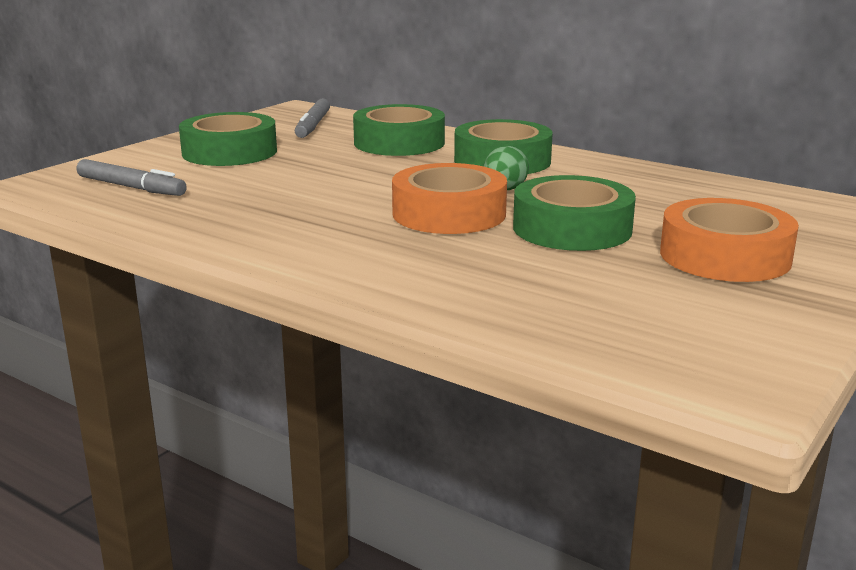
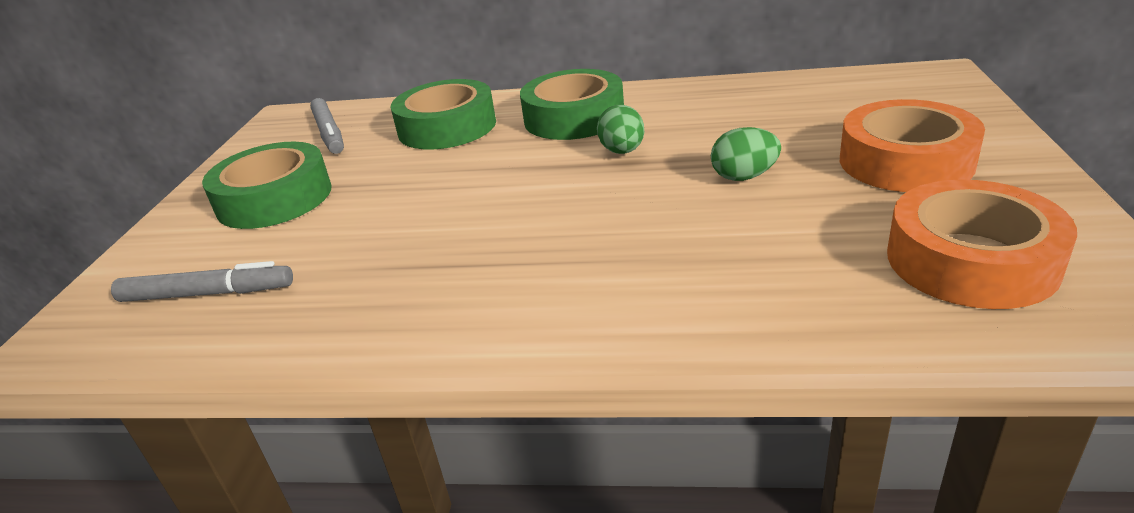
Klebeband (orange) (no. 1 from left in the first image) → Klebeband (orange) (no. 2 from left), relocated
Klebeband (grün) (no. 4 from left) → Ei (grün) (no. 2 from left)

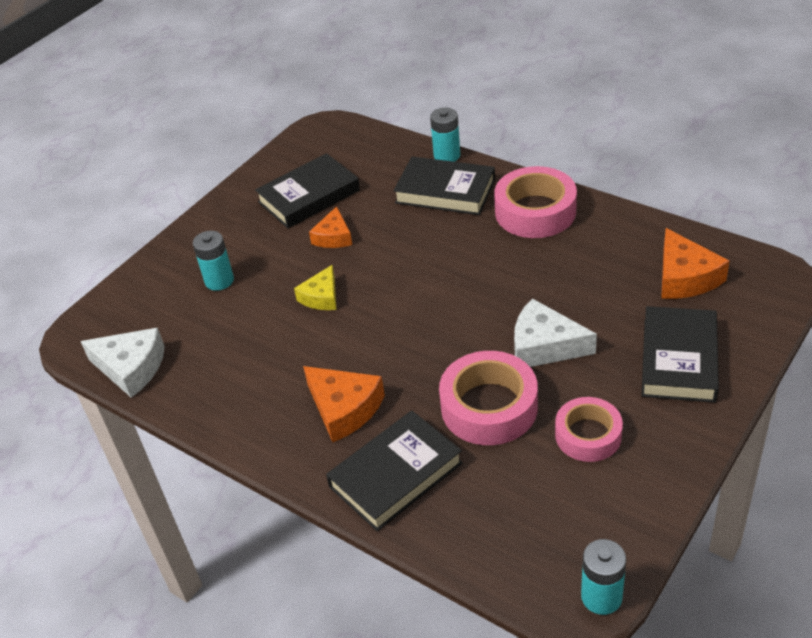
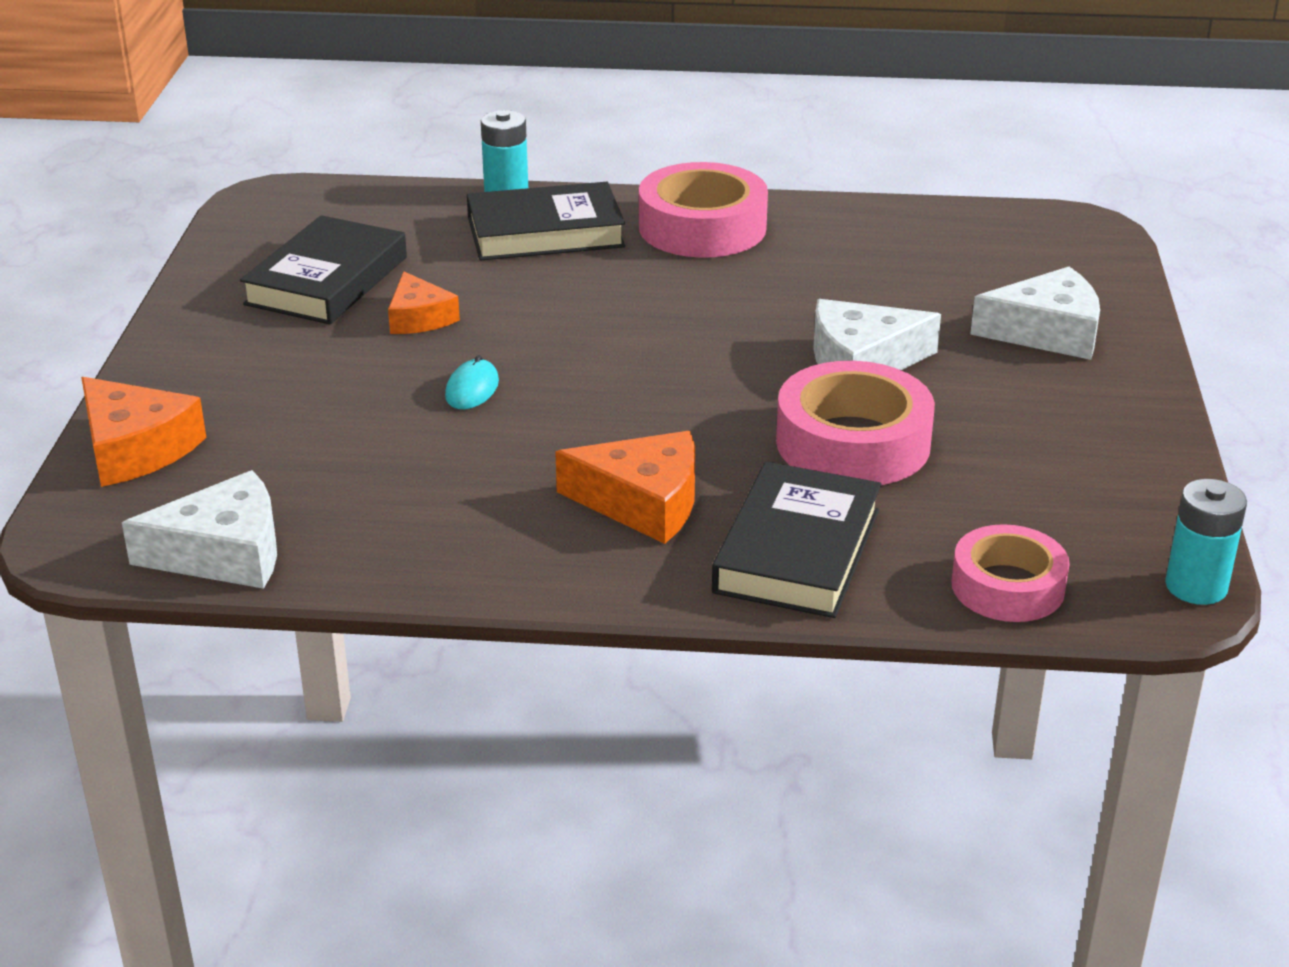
Käse (orange) (no. 3 from left in the first image) → Käse (orange) (no. 1 from left), relocated
Batterie (türkis) (no. 1 from left) → -
Käse (gelb) → Computermaus (türkis)
Buch (schwarz) (no. 4 from left) → Käse (weiß) (no. 3 from left)
Klebeband (rosa) (no. 3 from left), relocated

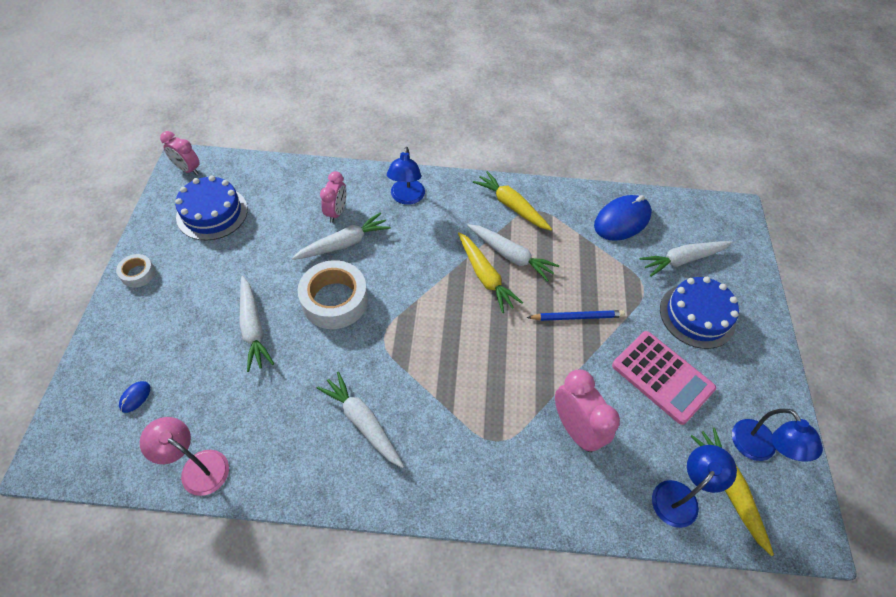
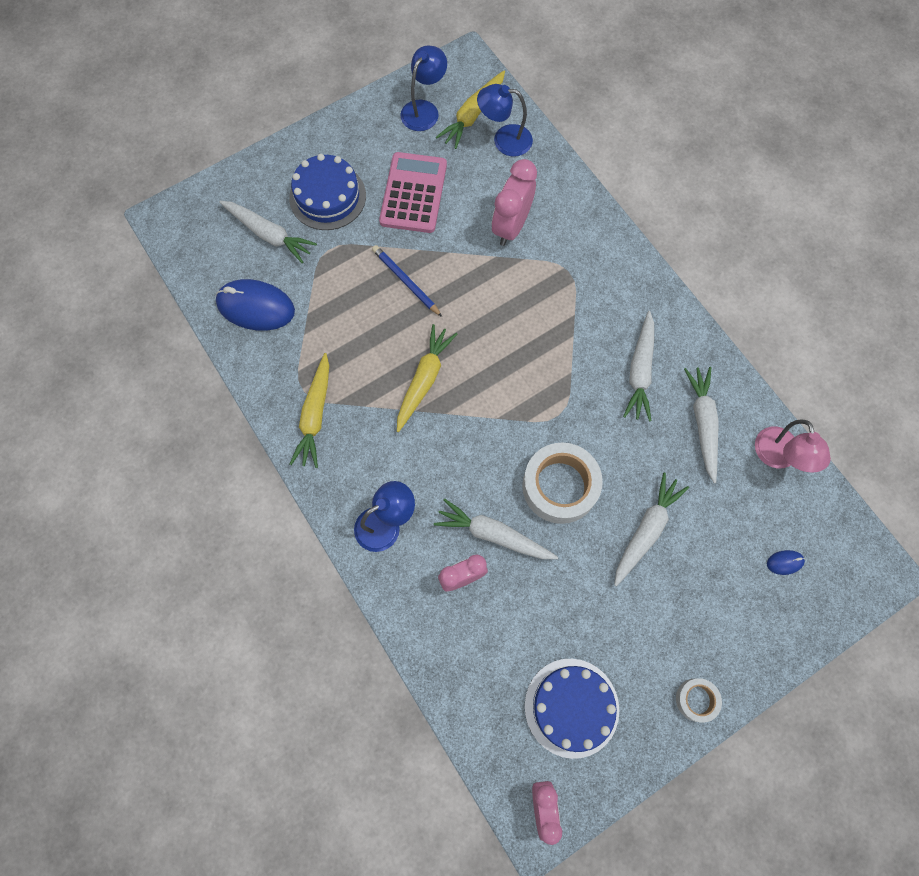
Karotte (weiß) (no. 4 from left in the first image) → Karotte (weiß) (no. 5 from left), relocated

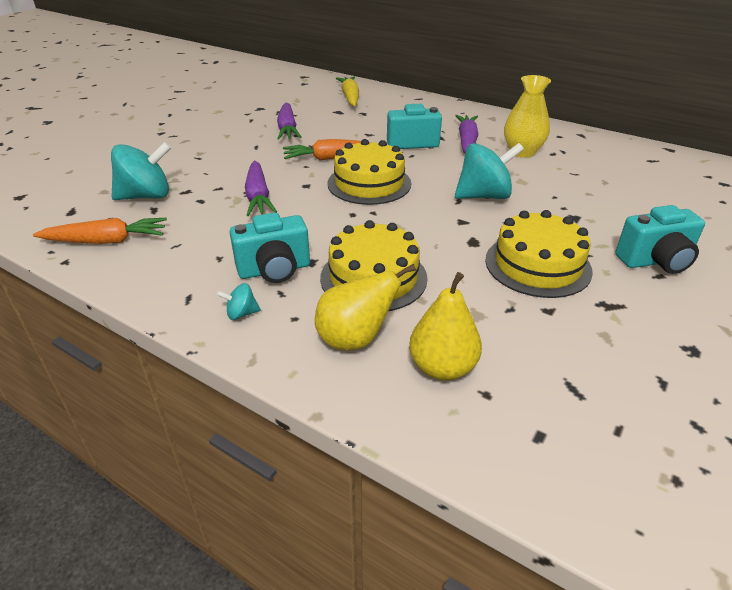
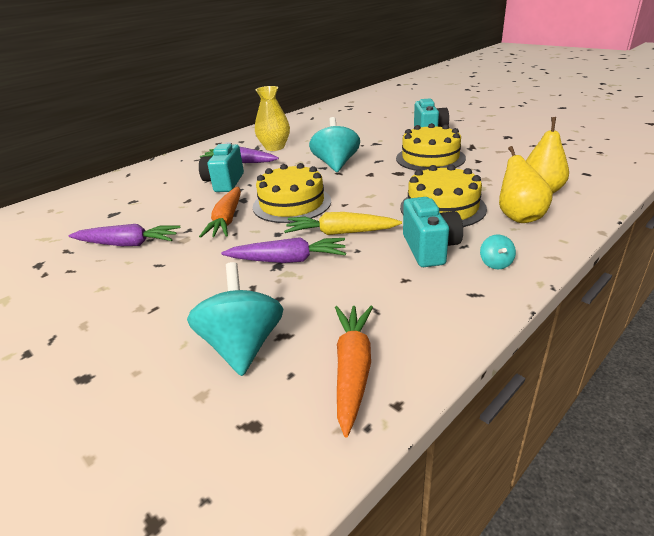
Karotte (gelb), relocated

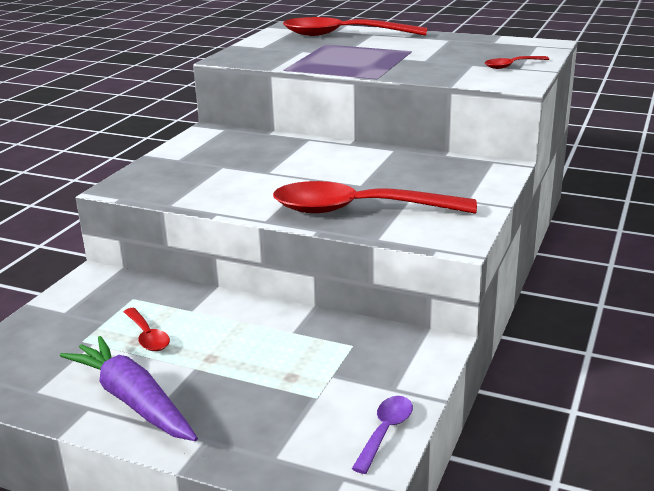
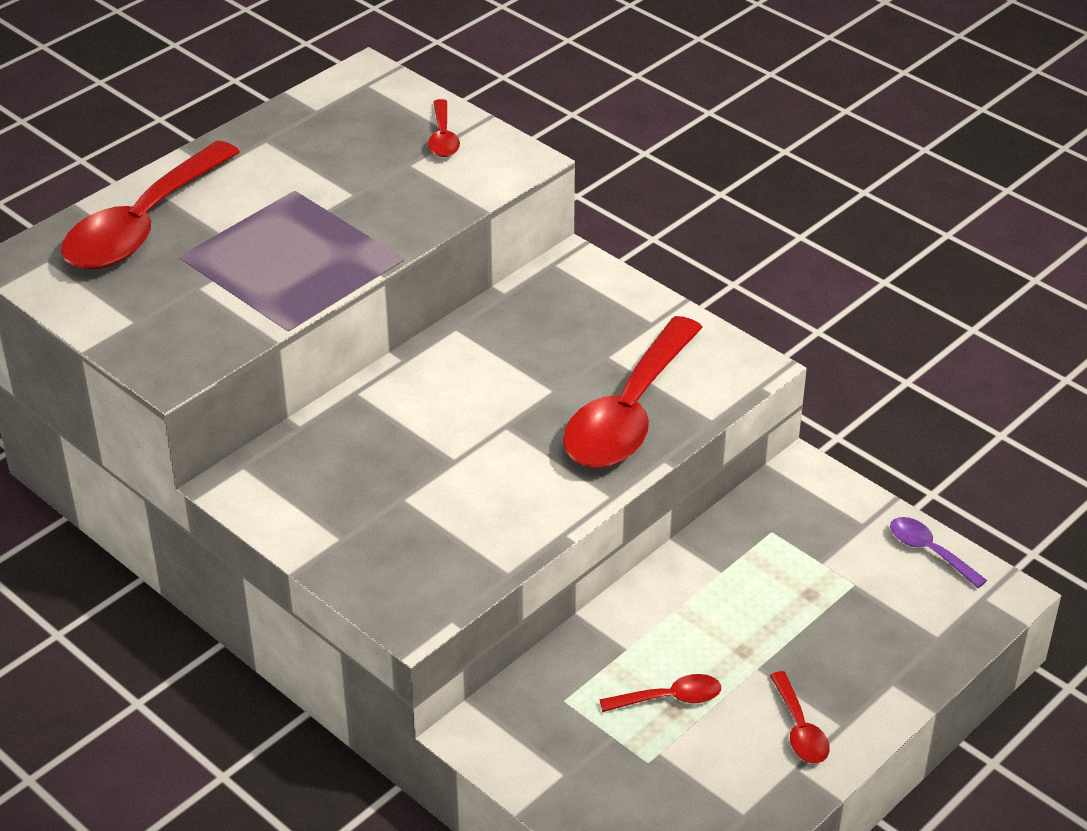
Karotte (lila) → Löffel (rot) (no. 5 from left)

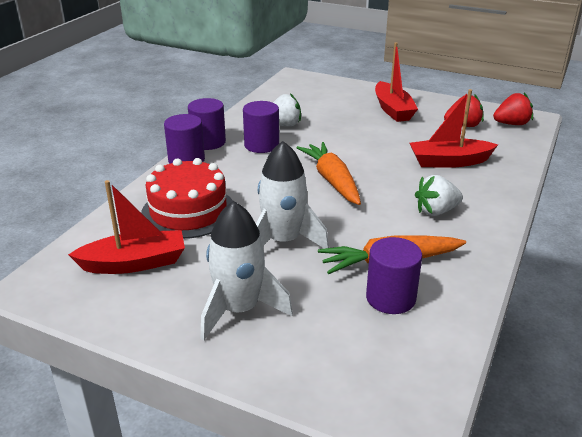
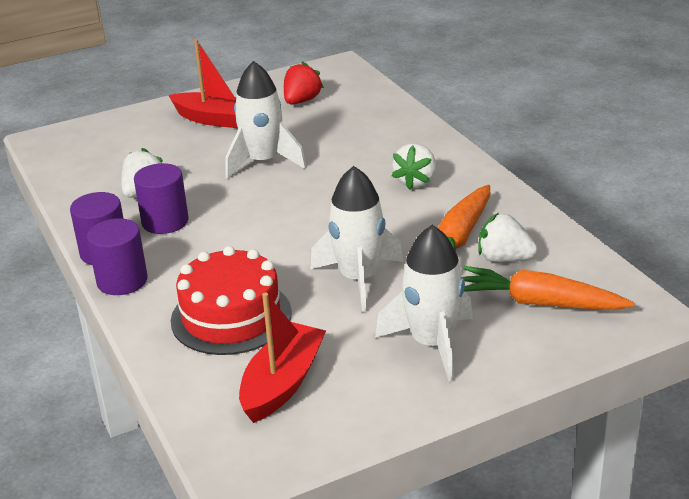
Boot (rot) (no. 3 from left) → -
Erdbeere (rot) (no. 2 from left) → -
Karotte (orange) (no. 1 from left in the first image) → Karotte (orange) (no. 2 from left), relocated
Vollzylinder (lila) (no. 4 from left) → Erdbeere (weiß) (no. 3 from left)
- → Rakete (weiß) (no. 1 from left)

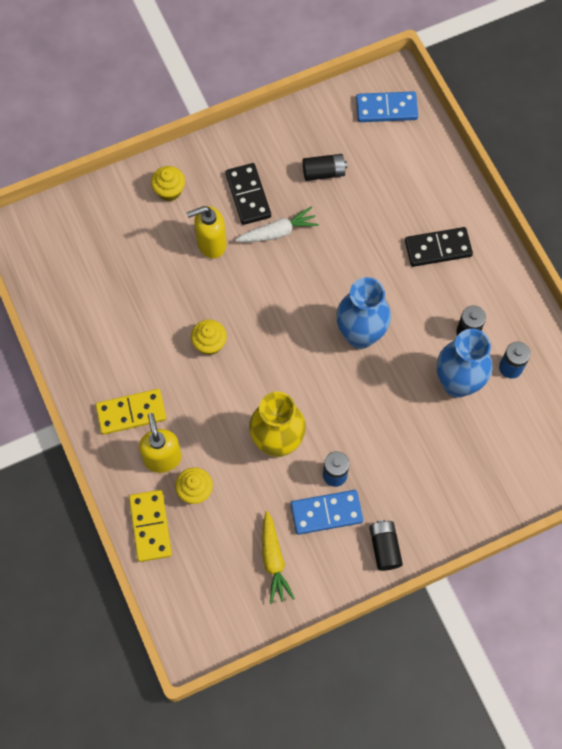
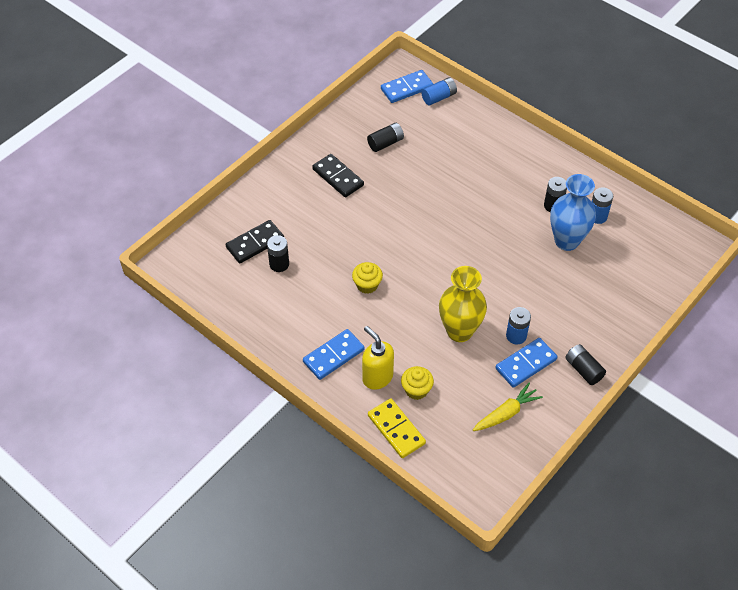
Muffin (gelb) (no. 1 from left) → -
Seifenspender (gelb) (no. 2 from left) → -
Karotte (weiß) → -
Dominostein (schwarz) (no. 2 from left in the first image) → Dominostein (schwarz) (no. 1 from left), relocated
Vase (blau) (no. 1 from left) → -
Dominostein (gelb) (no. 1 from left) → Dominostein (blau) (no. 1 from left)
Karotte (gelb), 90 degrees counterclockwise
- → Batterie (blau) (no. 1 from left)
- → Batterie (schwarz) (no. 1 from left)

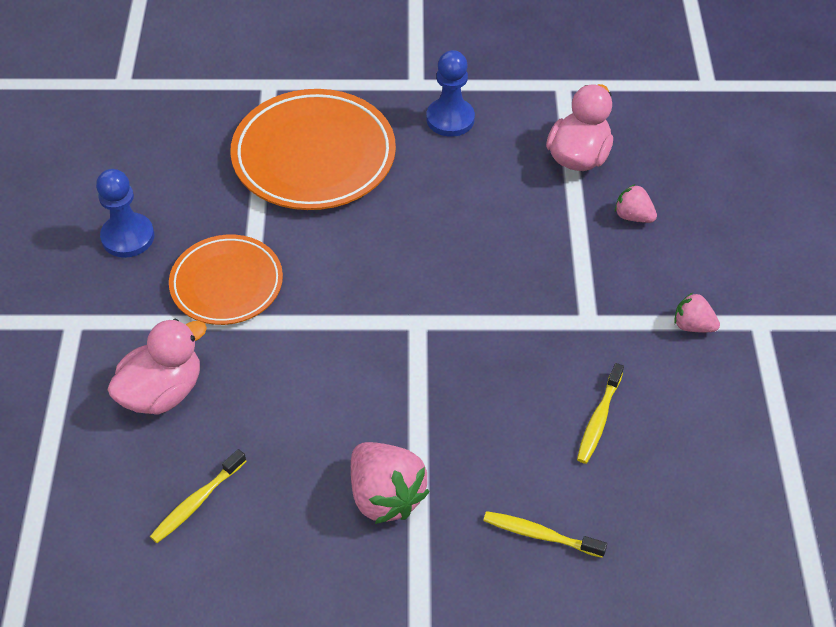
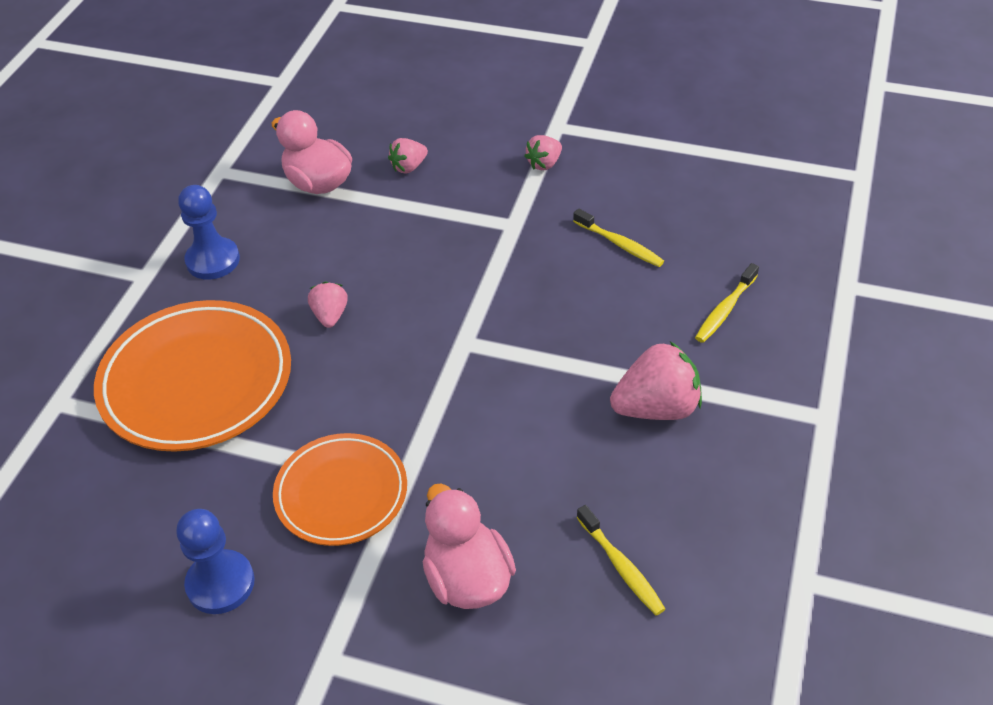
- → Erdbeere (rosa) (no. 1 from left)

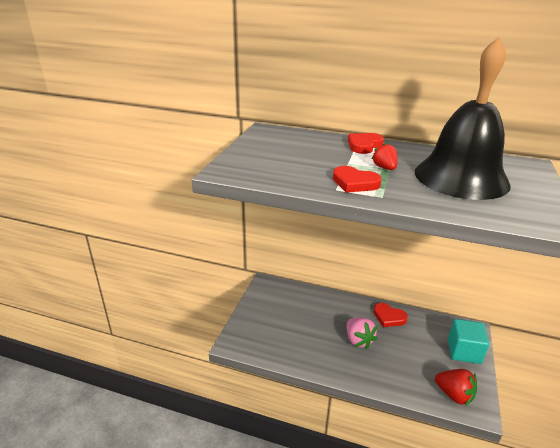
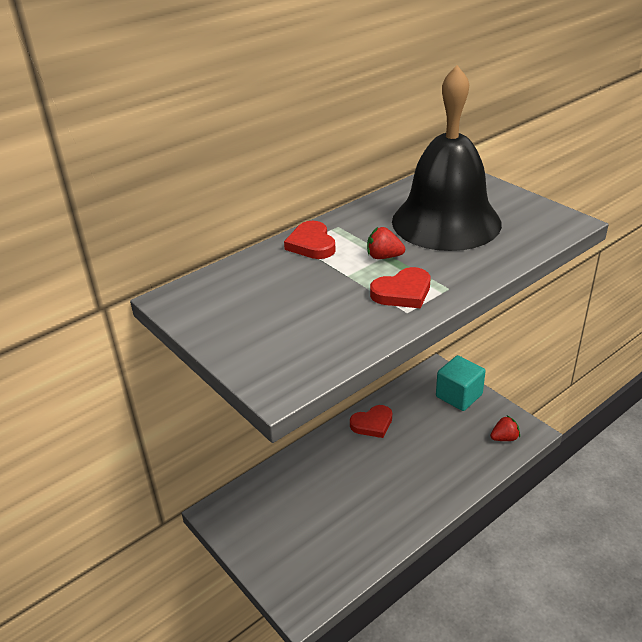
Erdbeere (rosa) → -
Erdbeere (rot) (no. 2 from left), x0.65

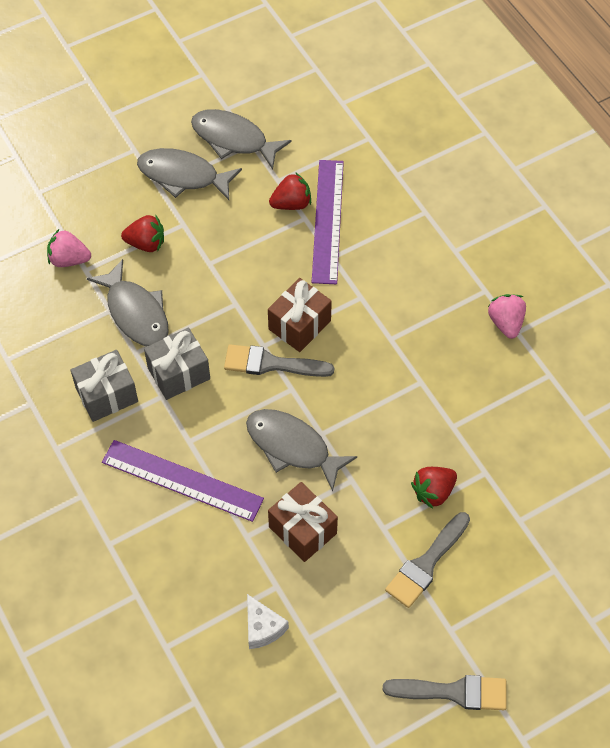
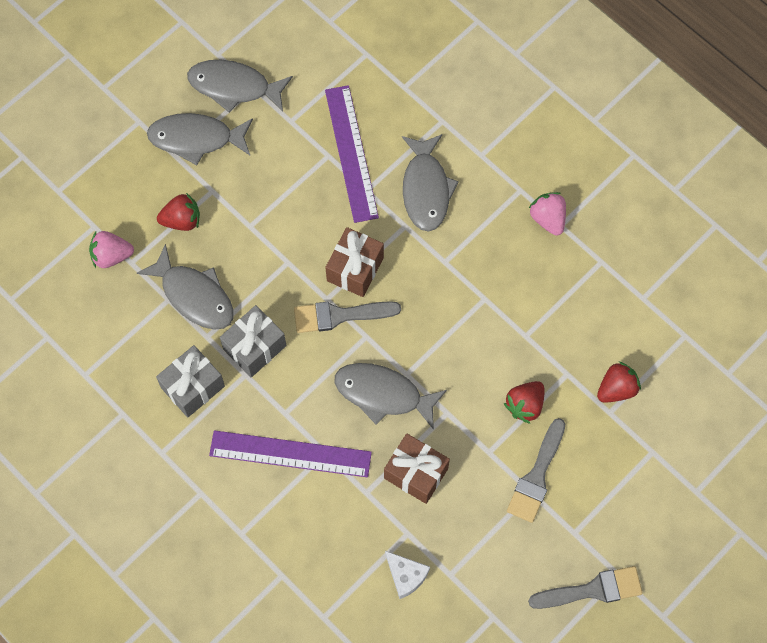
Erdbeere (rot) (no. 2 from left in the first image) → Erdbeere (rot) (no. 3 from left), relocated
- → Fisch (grau) (no. 5 from left)

